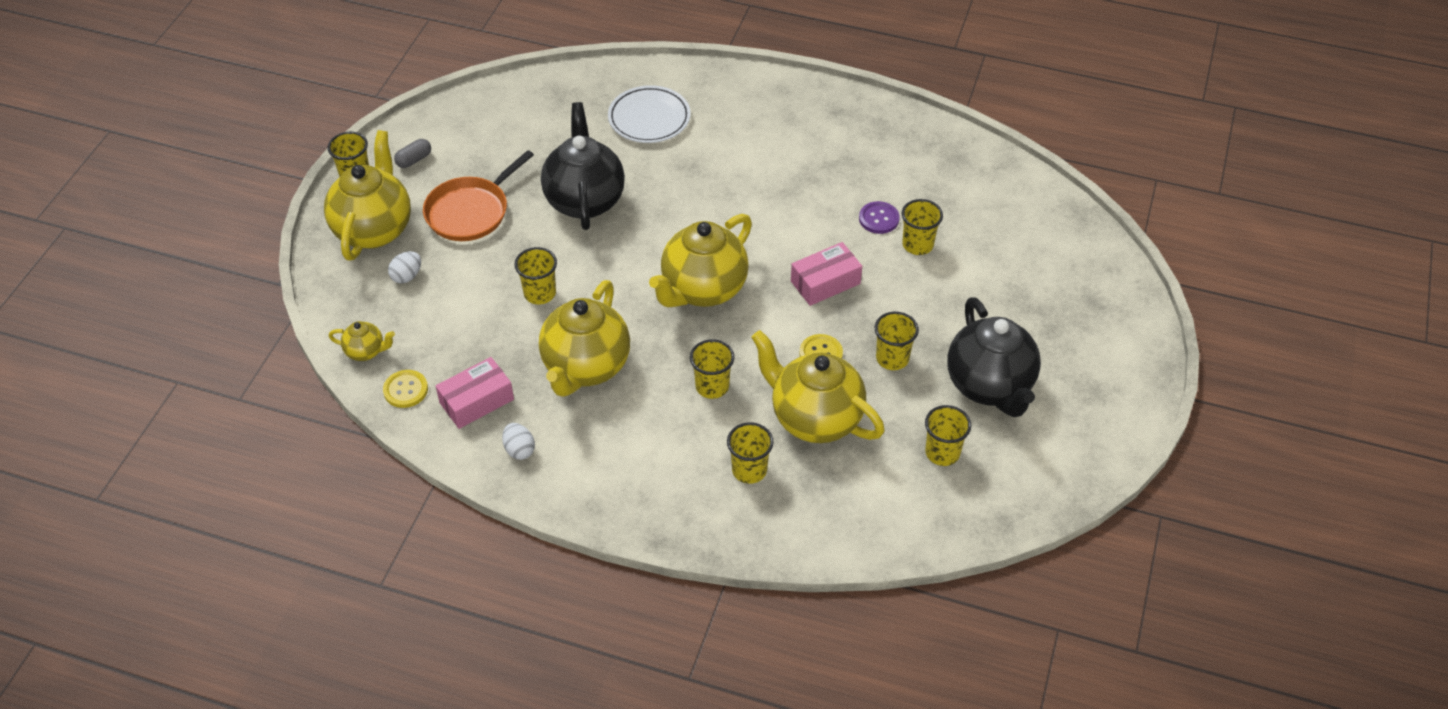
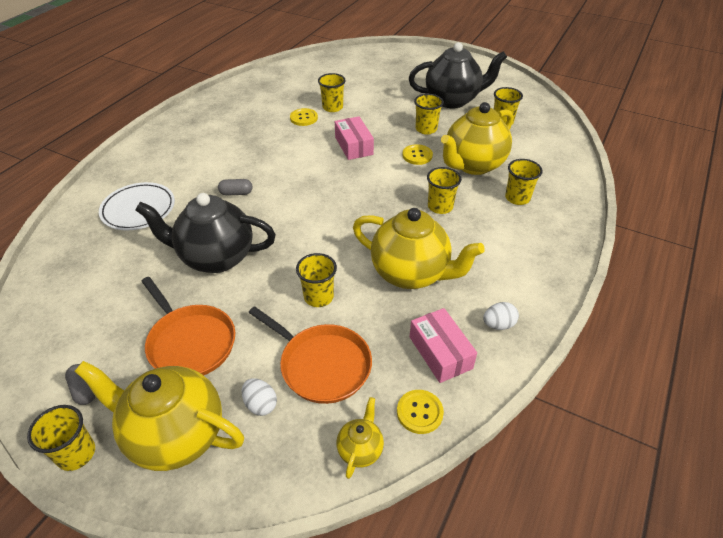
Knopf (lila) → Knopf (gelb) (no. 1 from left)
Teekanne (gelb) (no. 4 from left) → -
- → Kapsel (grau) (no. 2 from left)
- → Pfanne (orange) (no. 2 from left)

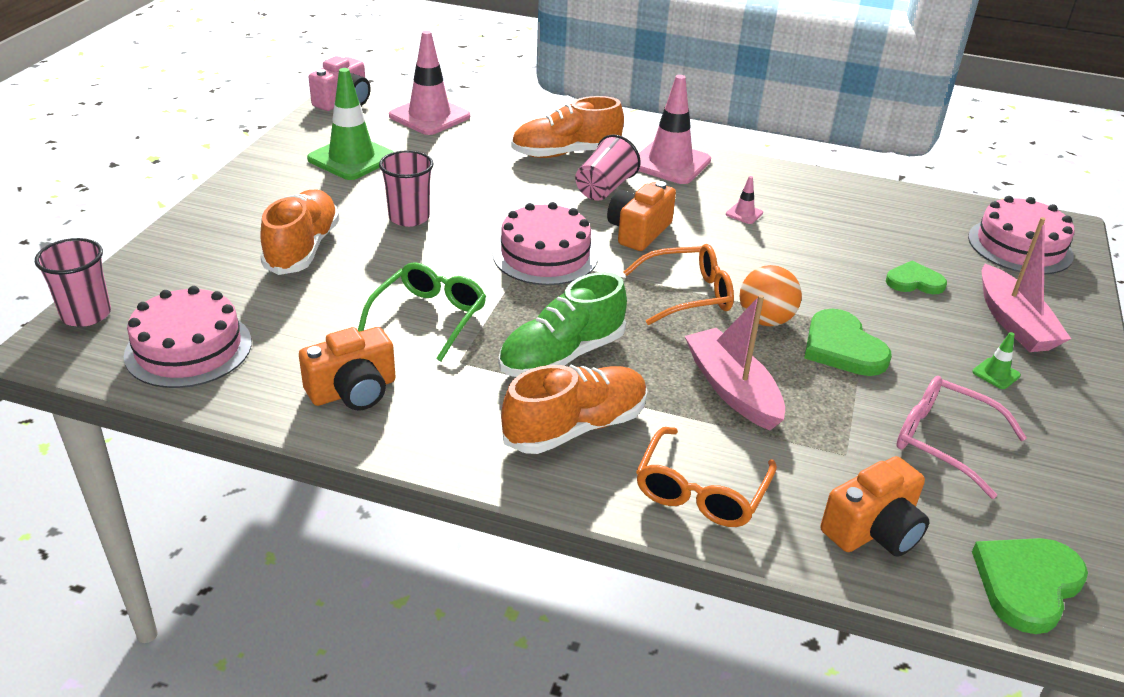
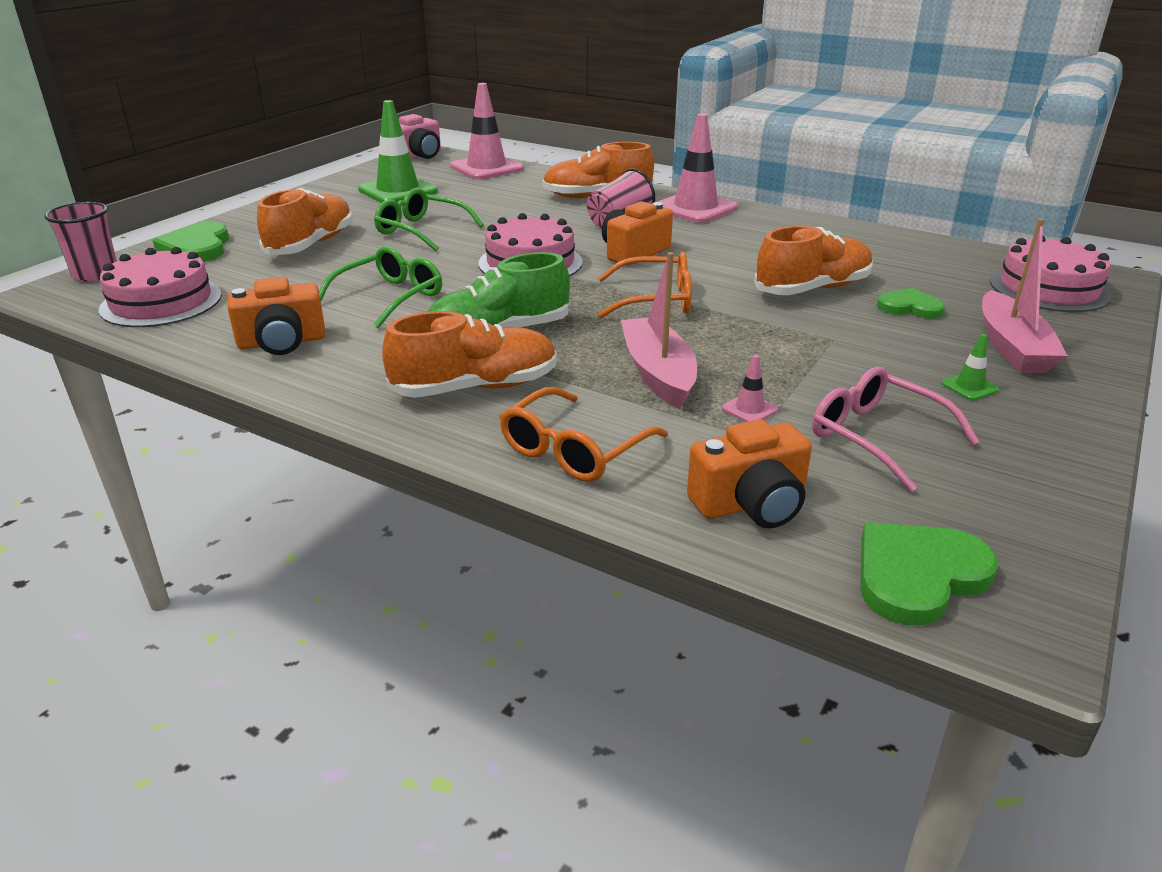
Becher (rosa) (no. 2 from left) → Brille (grün) (no. 2 from left)
Leitkegel (rosa) (no. 3 from left), relocated
Ball (orange) → -
Herz (grün) (no. 1 from left), relocated
- → Schuh (orange) (no. 4 from left)

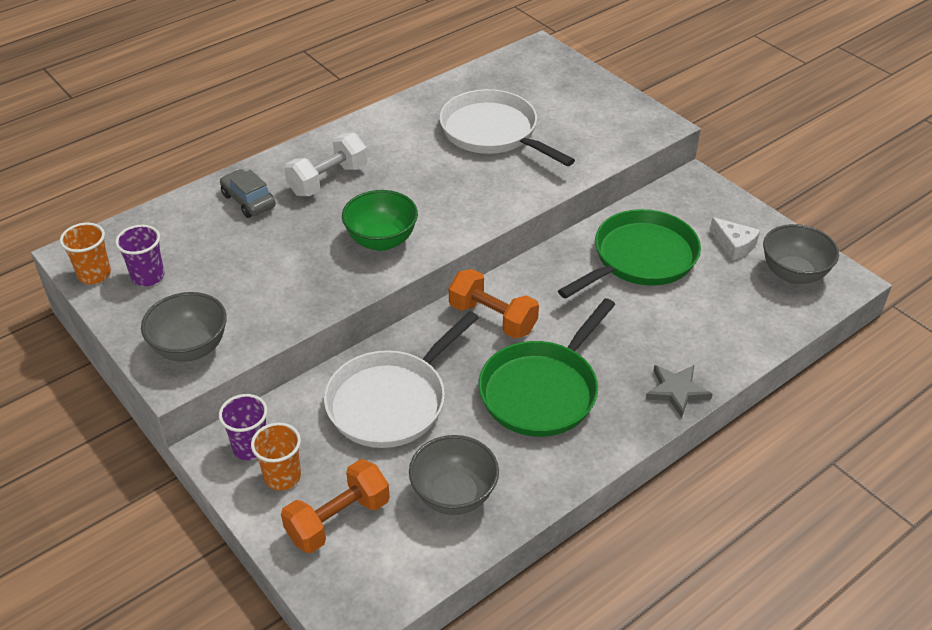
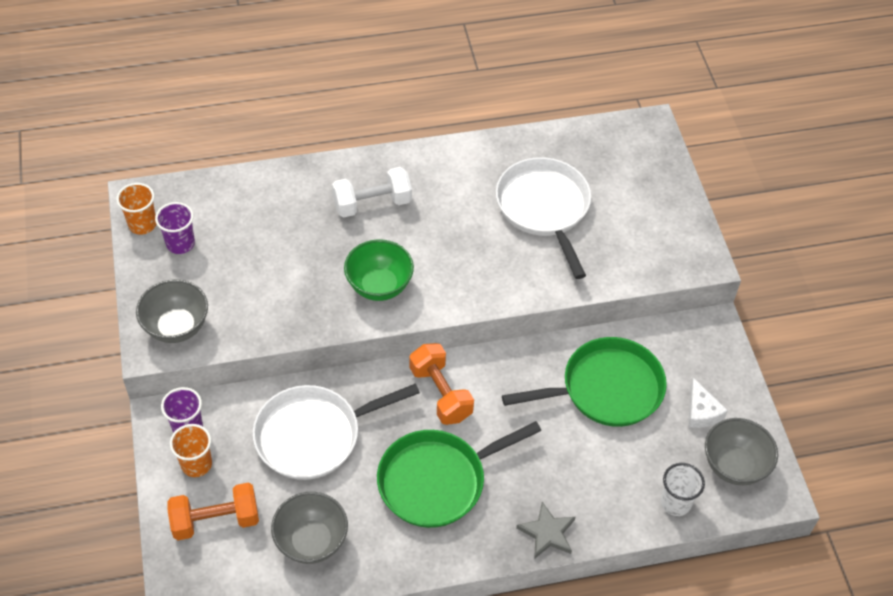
Auto (grau) → -
- → Becher (weiß)

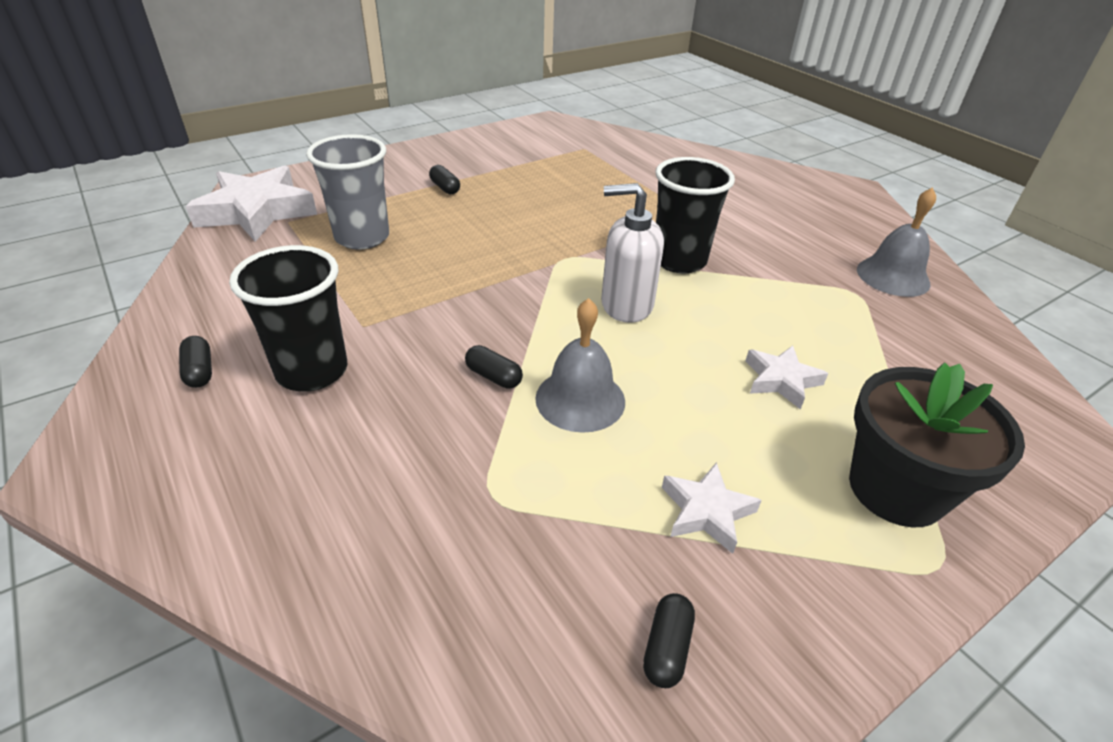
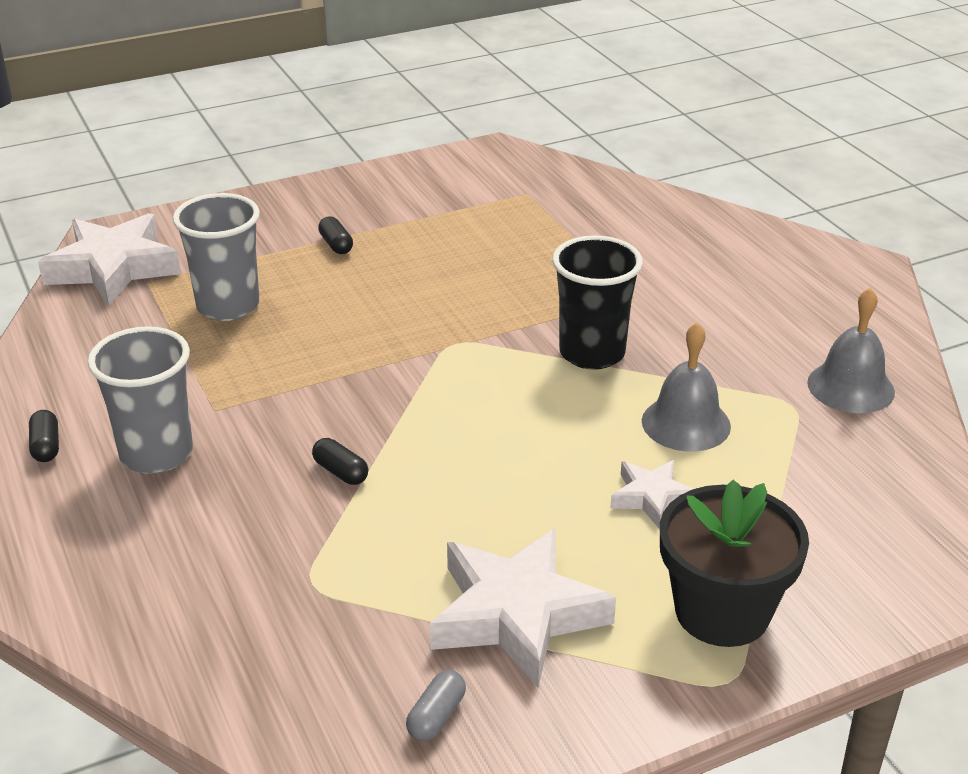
Seifenspender (weiß) → -
Becher (schwarz) (no. 1 from left) → Becher (grau) (no. 1 from left)
Glocke (grau) (no. 1 from left), relocated
Stern (weiß) (no. 2 from left), x1.92
Kapsel (schwarz) (no. 4 from left) → Kapsel (grau)

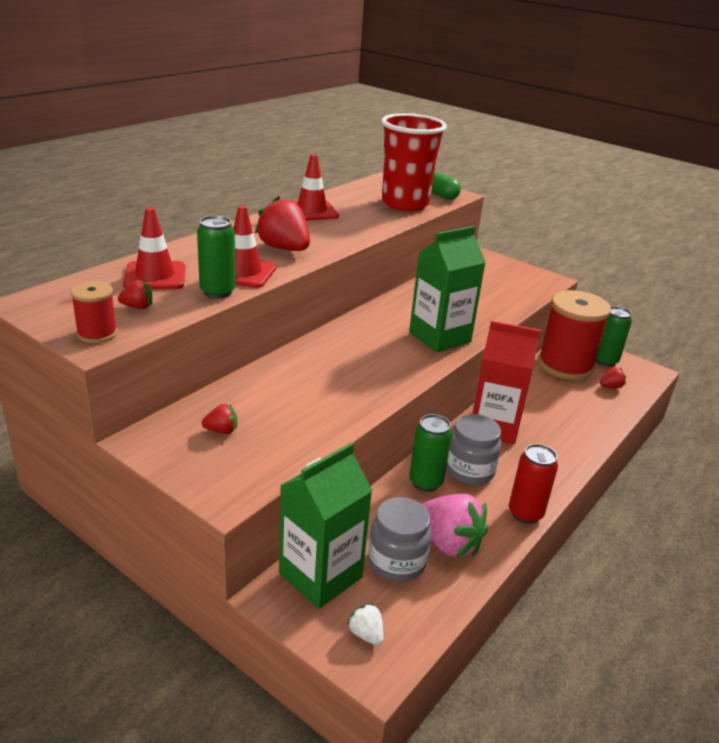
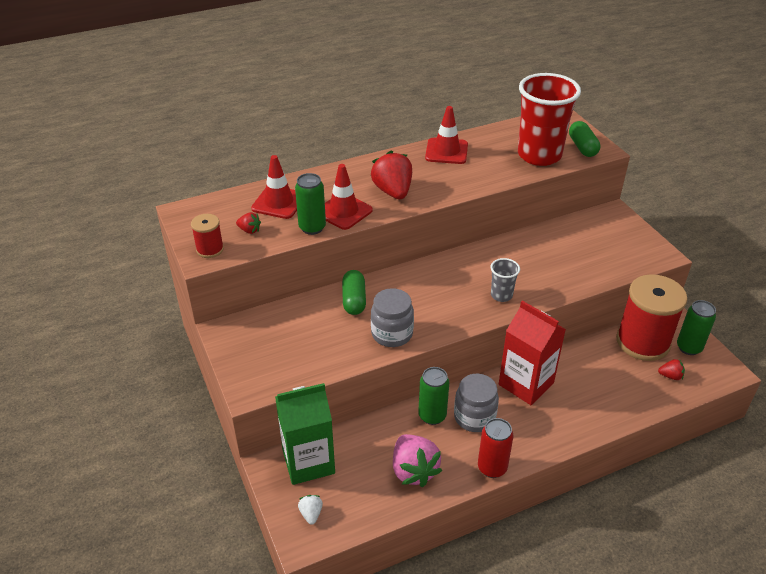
Getränkekarton (grün) (no. 2 from left) → Becher (grau)
Erdbeere (rot) (no. 2 from left) → -
Einmachglas (grau) (no. 1 from left), relocated
- → Kapsel (grün) (no. 1 from left)

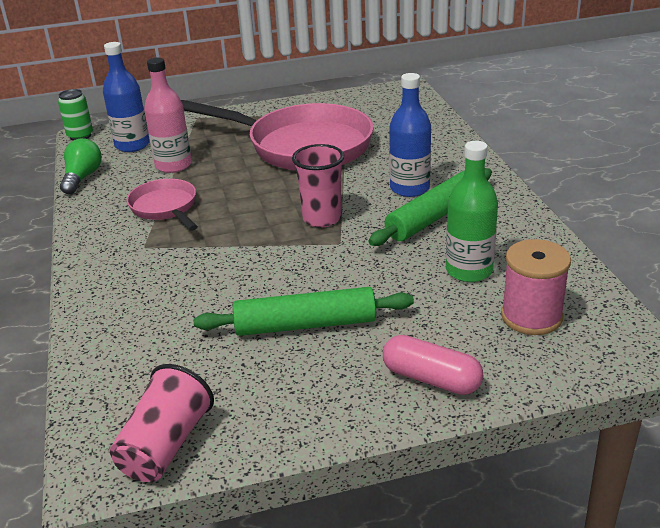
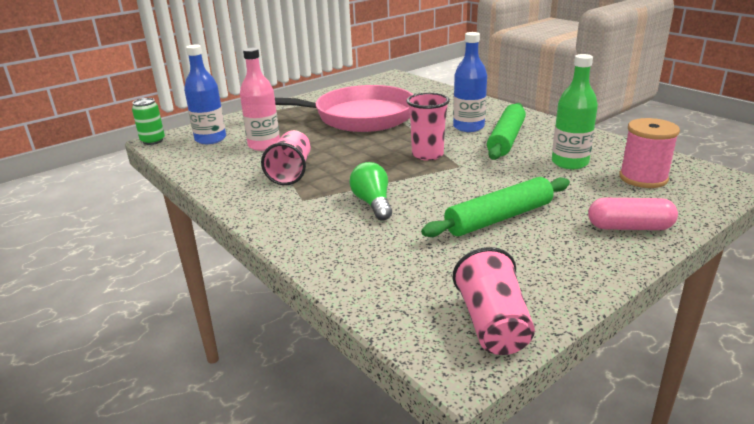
Glühbirne (grün), relocated
Pfanne (rosa) (no. 1 from left) → Becher (rosa) (no. 1 from left)

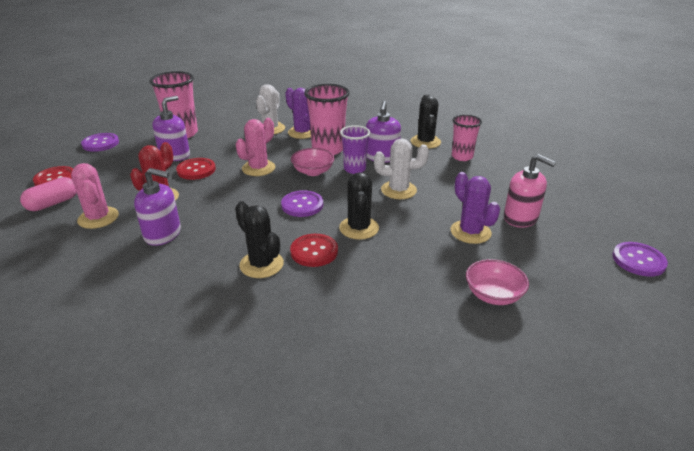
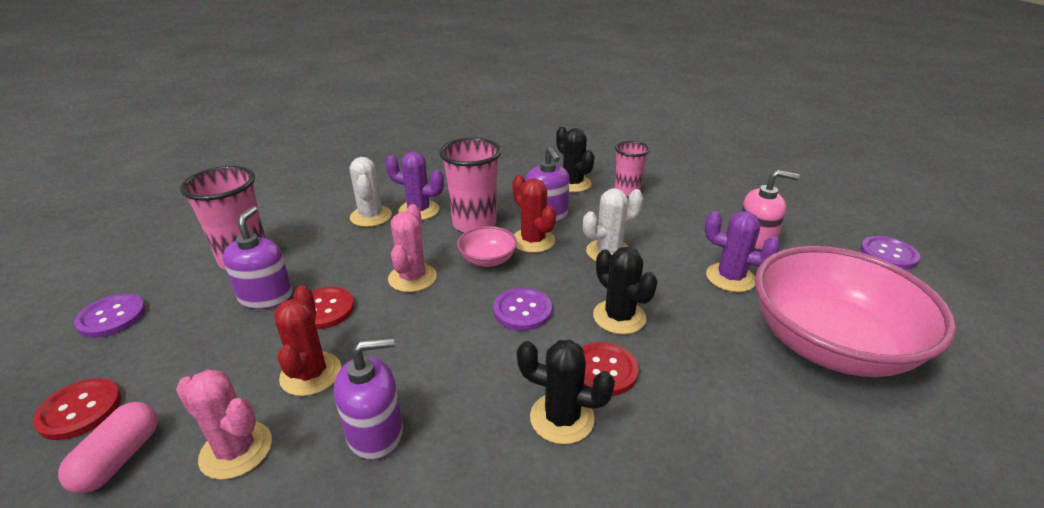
Becher (lila) → Kaktus (rot) (no. 2 from left)
Schüssel (rosa) (no. 2 from left), x2.37

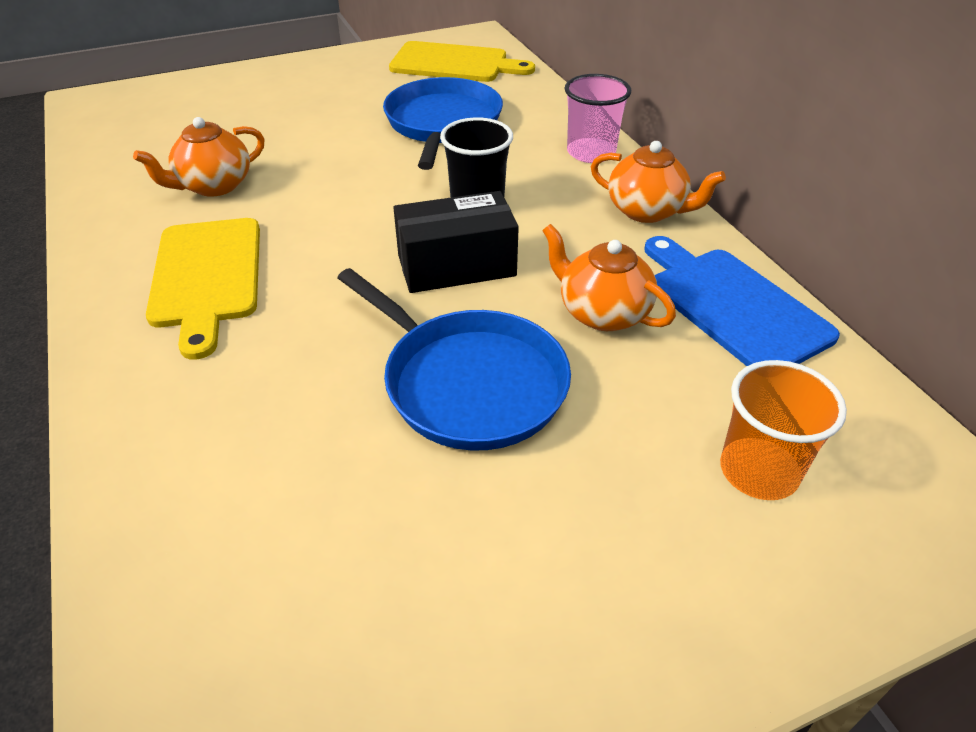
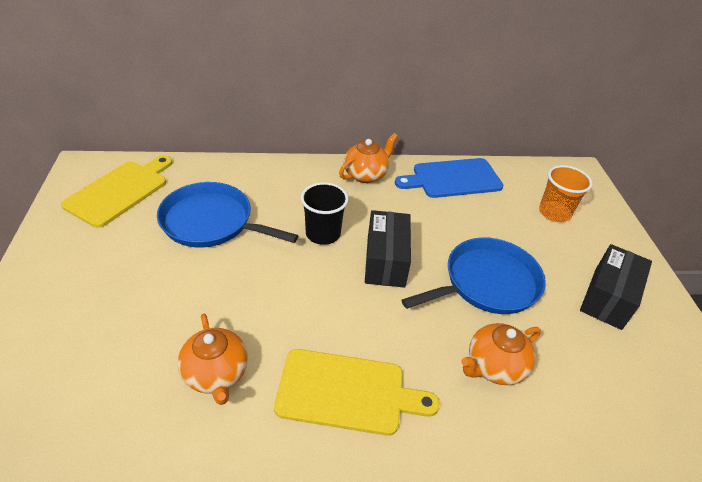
Becher (rosa) → -
Teekanne (orange) (no. 2 from left in the first image) → Teekanne (orange) (no. 3 from left), relocated
- → Schachtel (schwarz) (no. 2 from left)

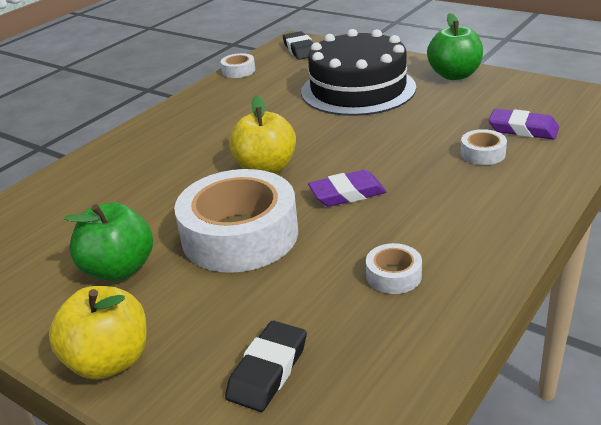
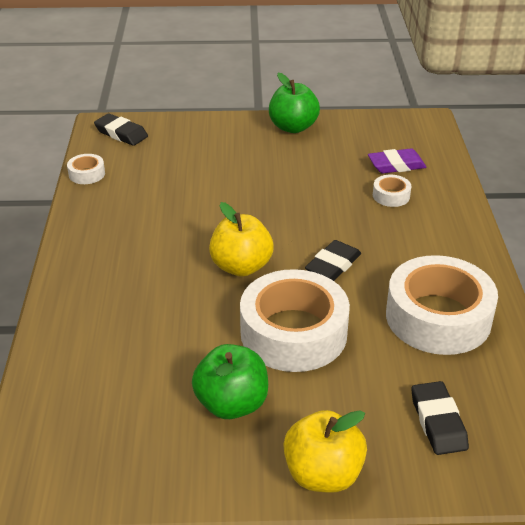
Kuchen (schwarz) → -
Radiergummi (lila) (no. 1 from left) → Radiergummi (schwarz) (no. 2 from left)
Klebeband (weiß) (no. 3 from left in the first image) → Klebeband (weiß) (no. 4 from left), x2.35

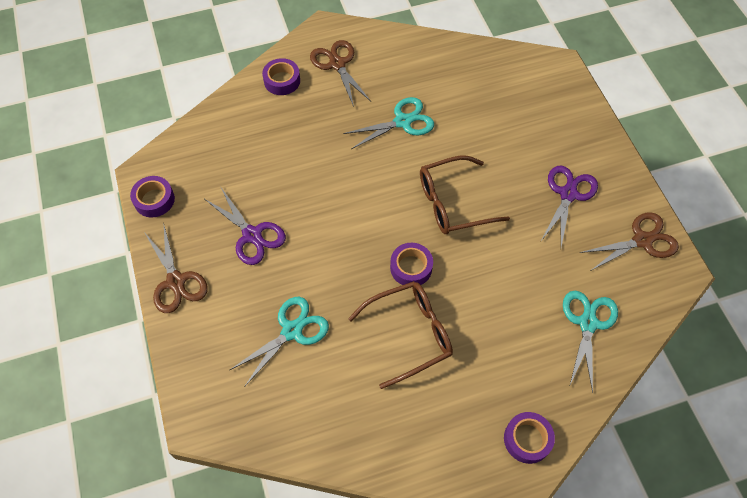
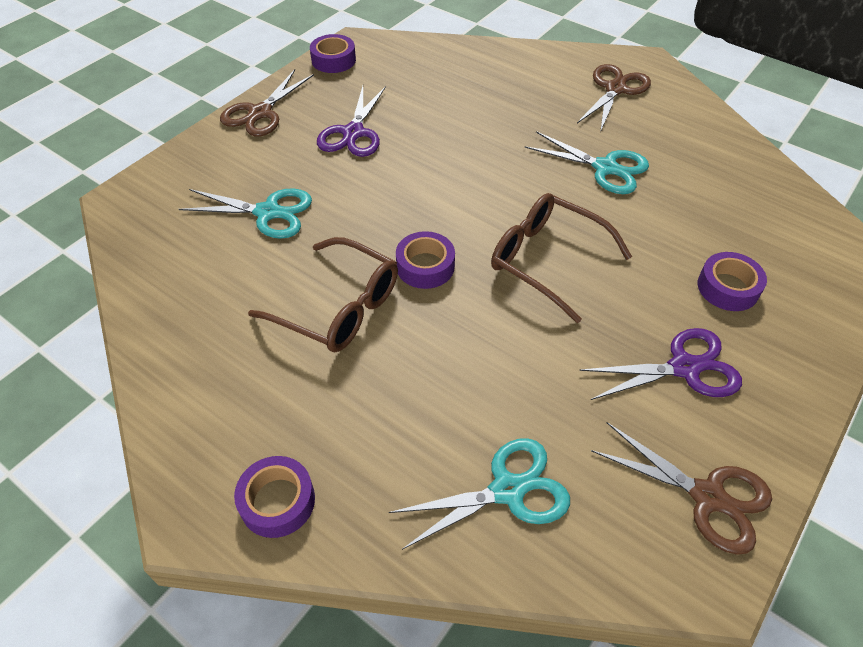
Klebeband (lila) (no. 2 from left in the first image) → Klebeband (lila) (no. 4 from left), relocated

